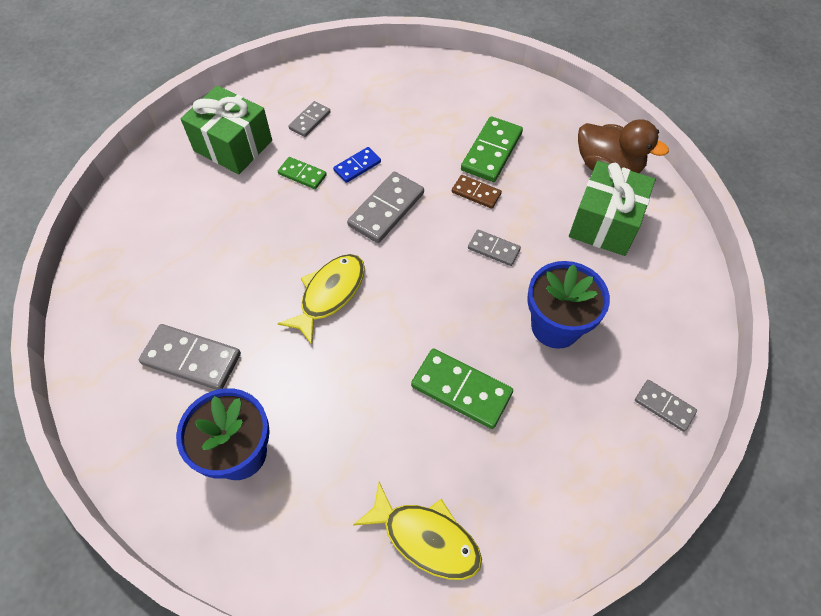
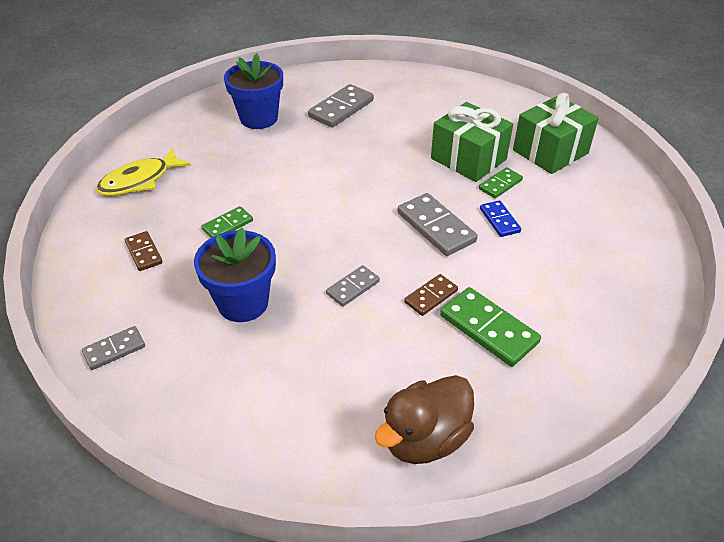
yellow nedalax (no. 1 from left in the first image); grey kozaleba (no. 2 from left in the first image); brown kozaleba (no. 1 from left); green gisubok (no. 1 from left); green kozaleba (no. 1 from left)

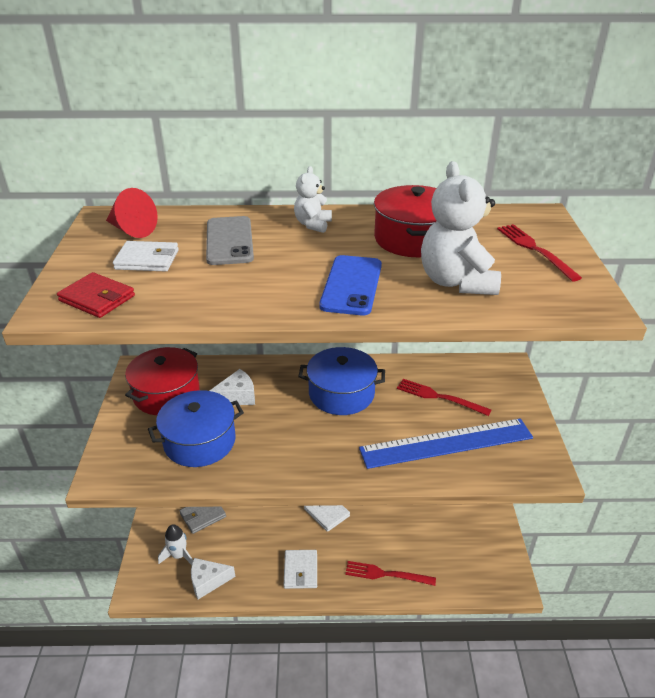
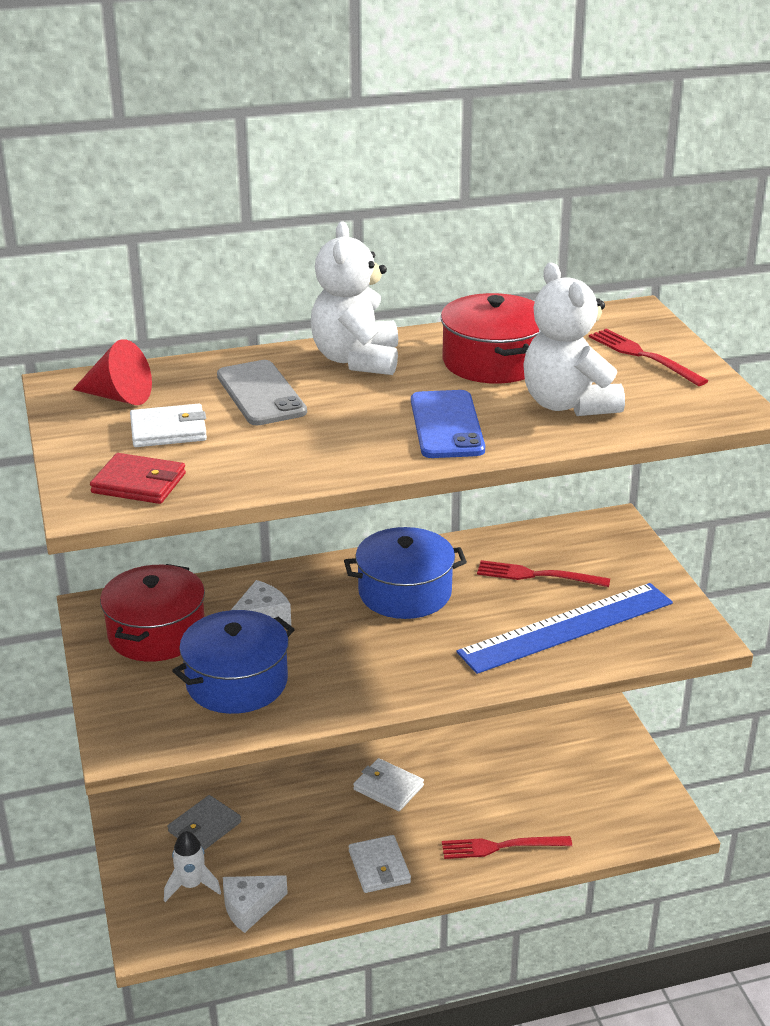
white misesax (no. 1 from left)

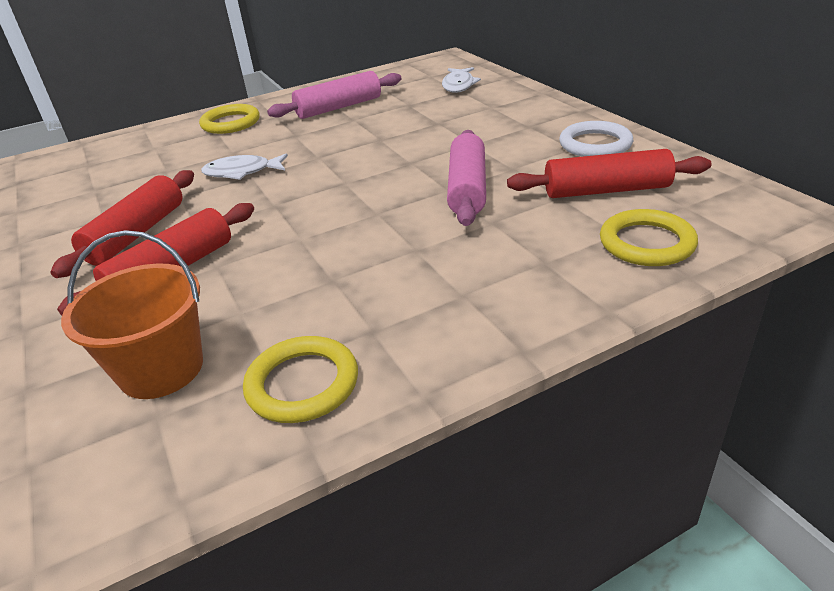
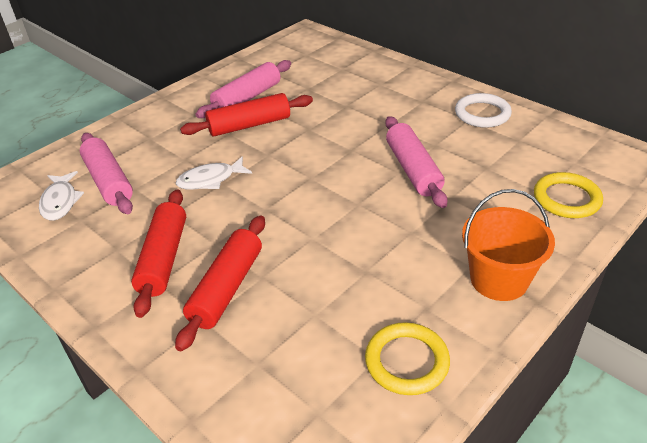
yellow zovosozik (no. 1 from left in the first image); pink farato (no. 1 from left); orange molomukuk; white nedalax (no. 1 from left); red farato (no. 3 from left)

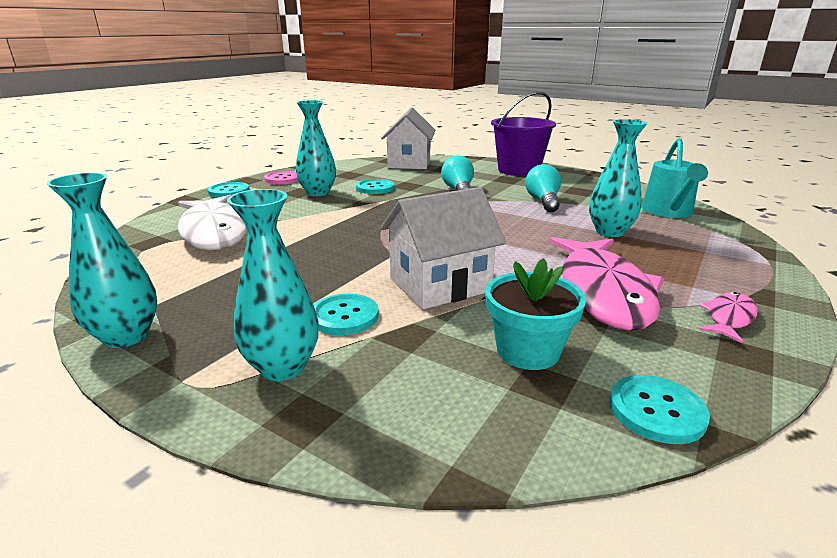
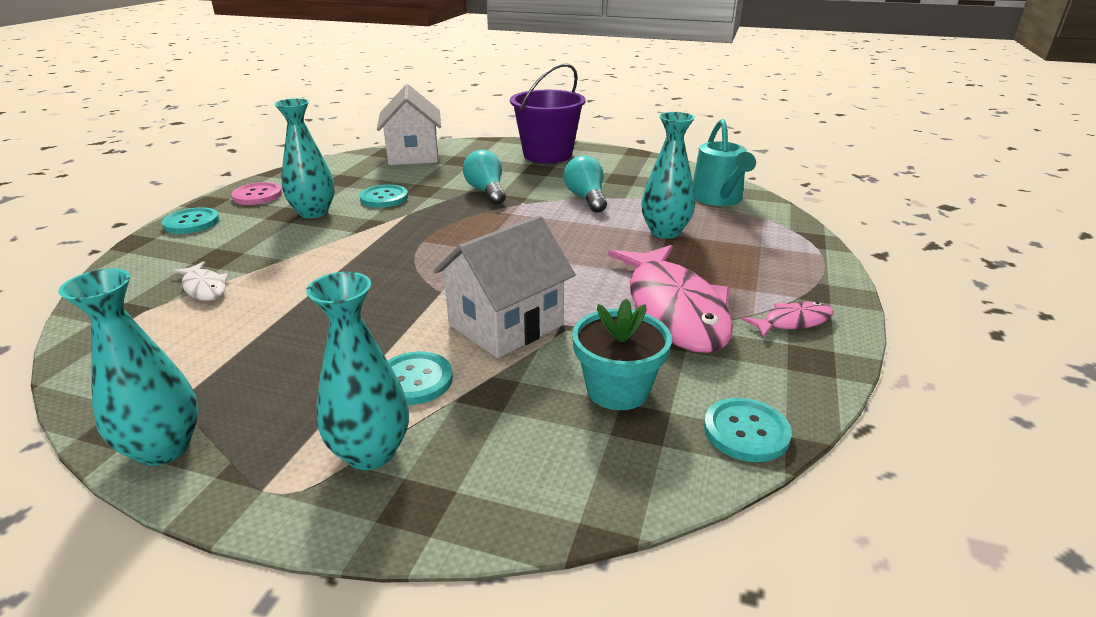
pink nedalax (no. 2 from left); white nedalax

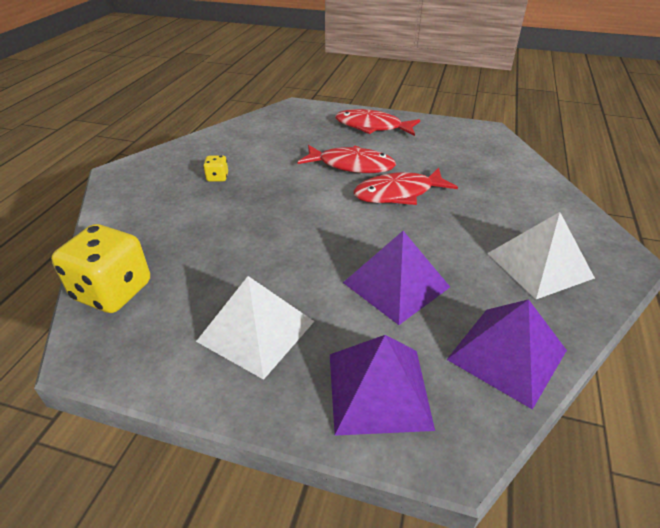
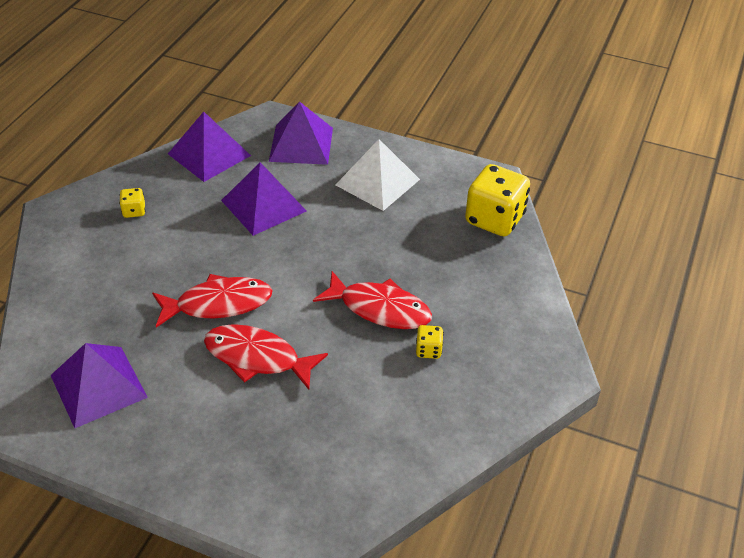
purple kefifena (no. 1 from left); red nedalax (no. 3 from left); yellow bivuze (no. 1 from left)

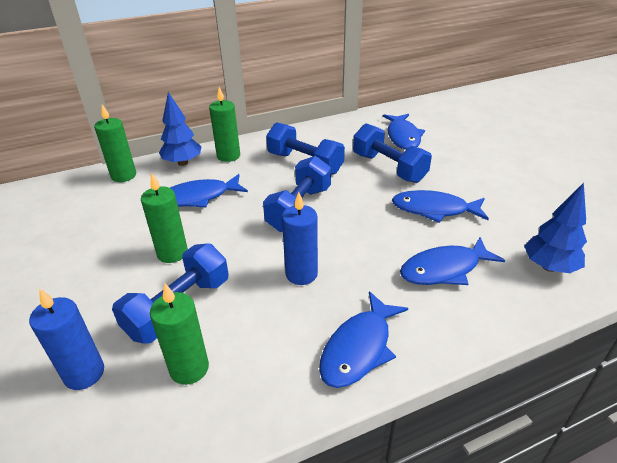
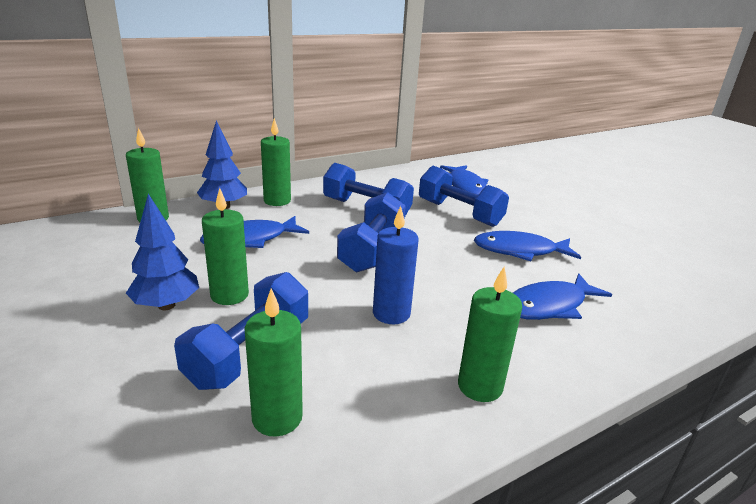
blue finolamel (no. 1 from left in the first image); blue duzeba (no. 1 from left); green finolamel (no. 5 from left)

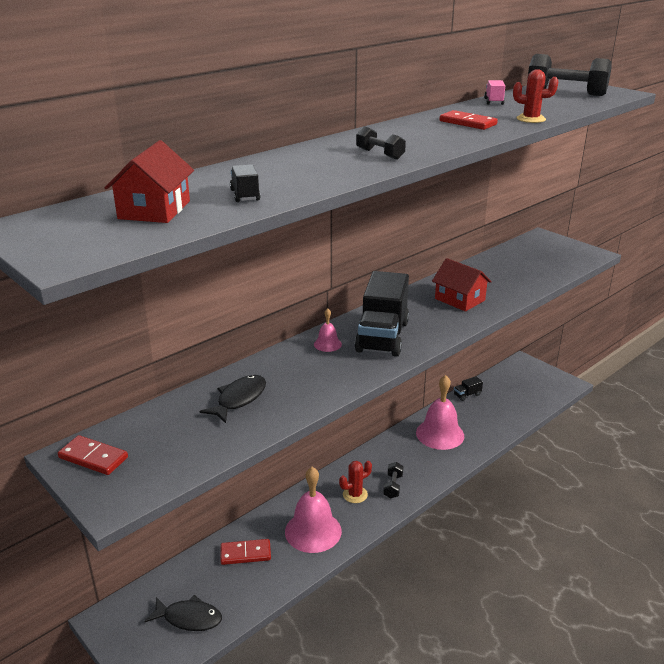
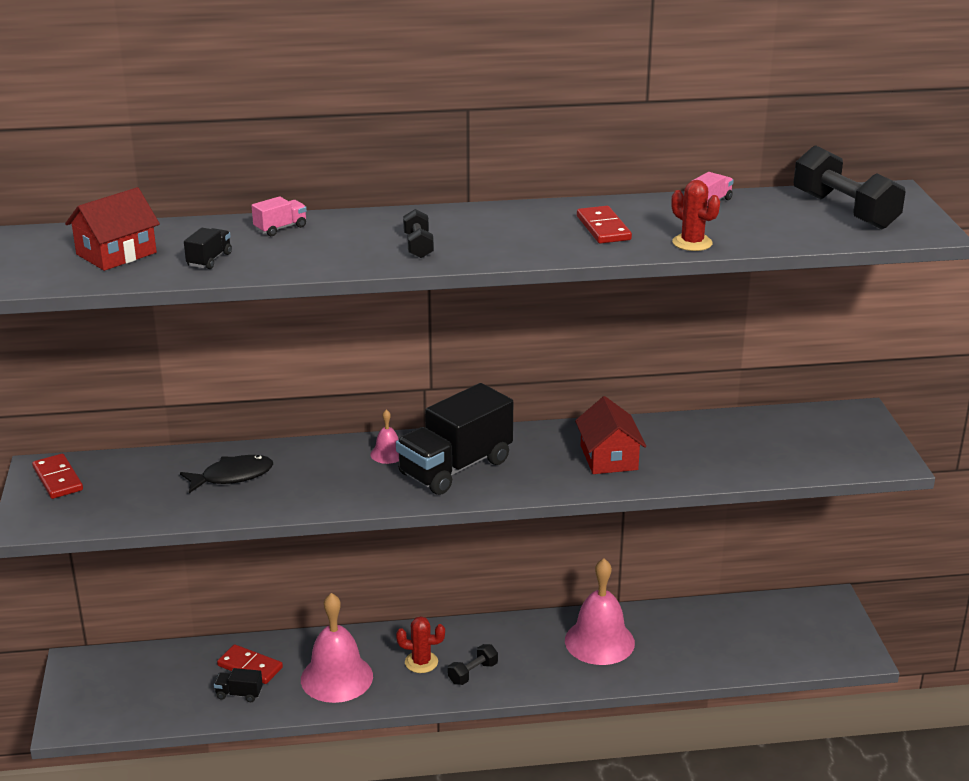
black nedalax (no. 1 from left in the first image); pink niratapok (no. 1 from left); black niratapok (no. 2 from left)

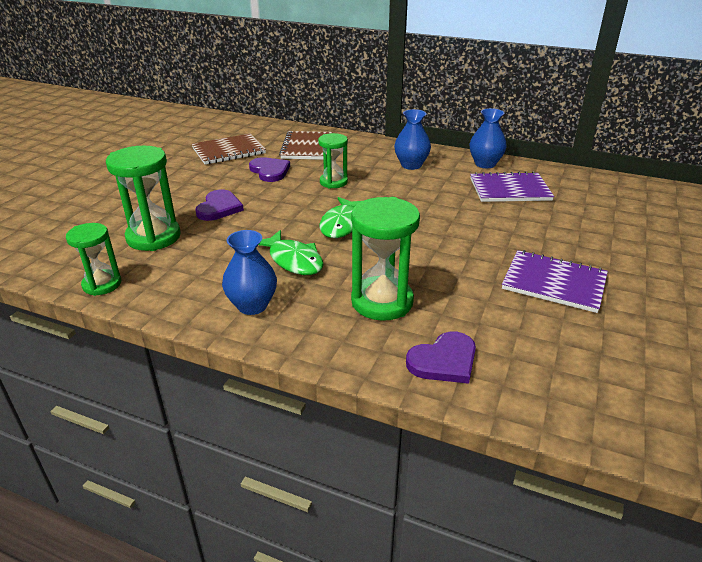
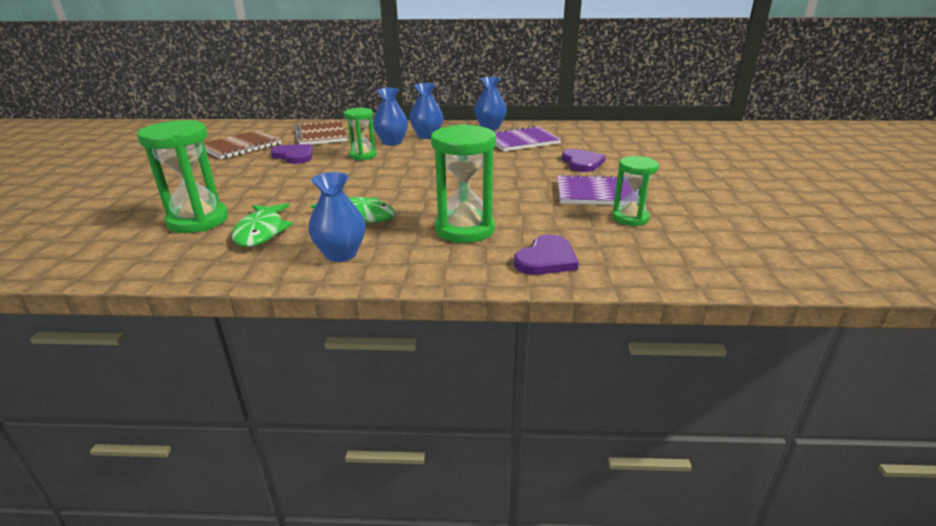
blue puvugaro (no. 2 from left); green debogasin (no. 4 from left); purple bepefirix (no. 3 from left); green nedalax (no. 1 from left)

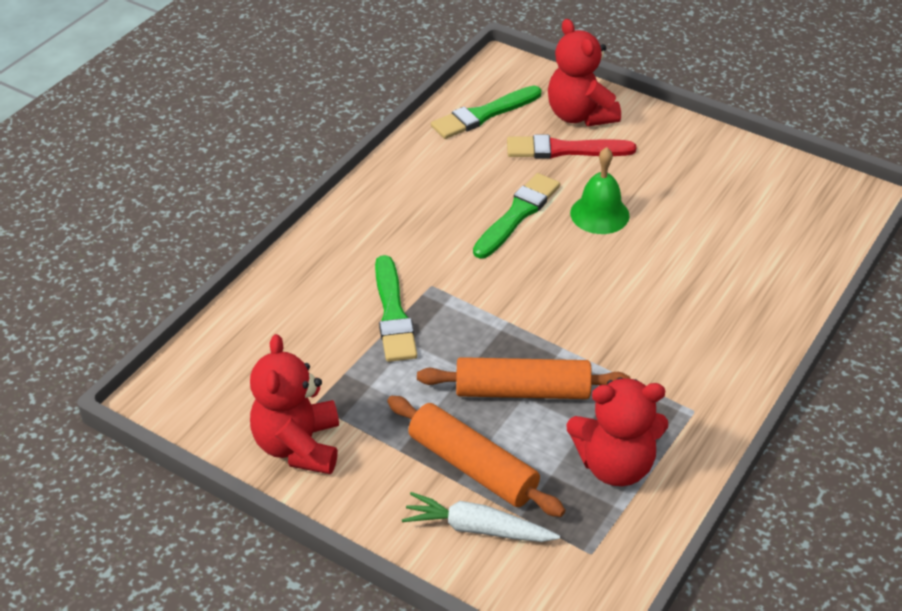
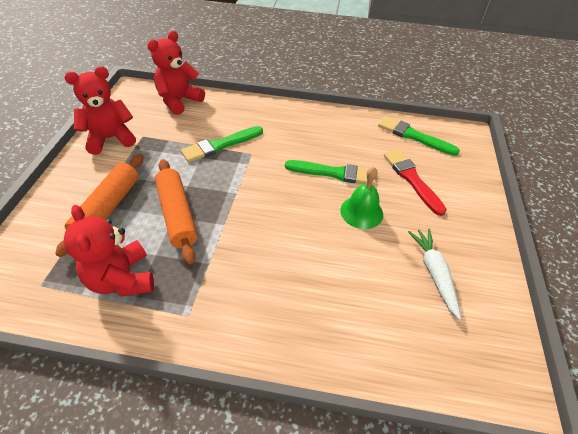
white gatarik; red misesax (no. 3 from left)

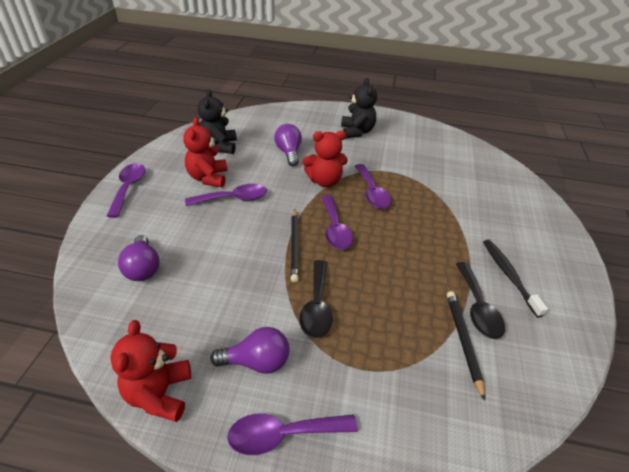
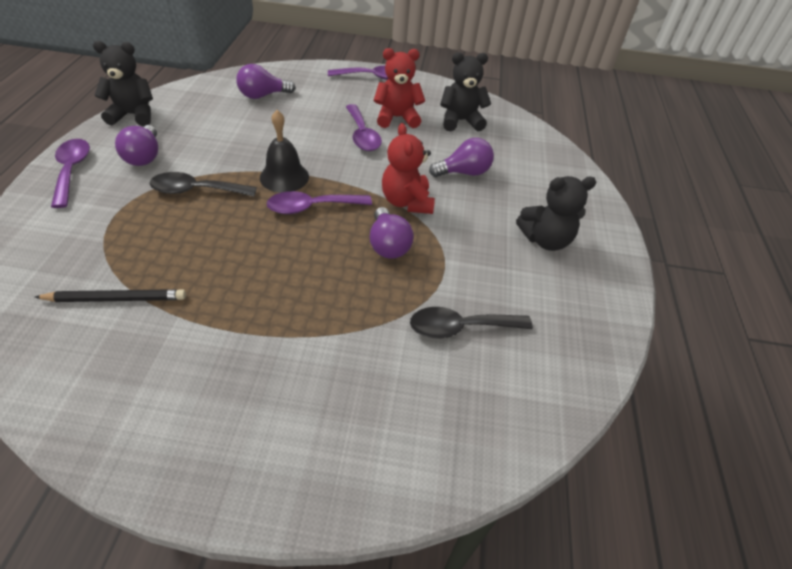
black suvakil; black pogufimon (no. 2 from left); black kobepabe; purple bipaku (no. 3 from left); black misesax (no. 1 from left)

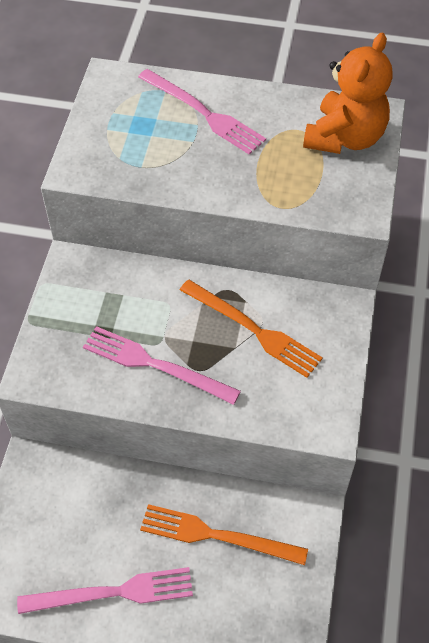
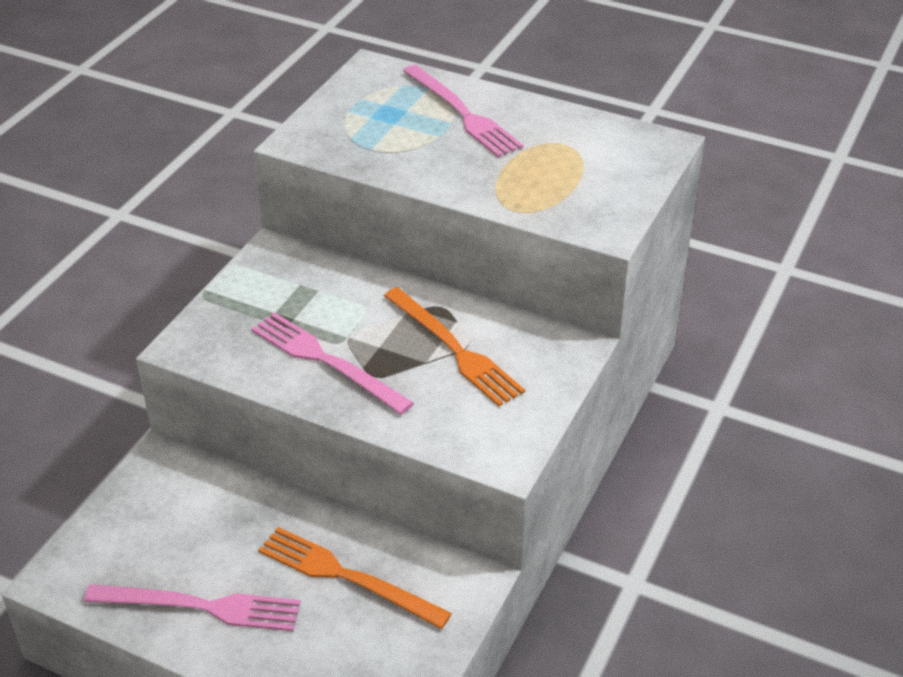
orange misesax

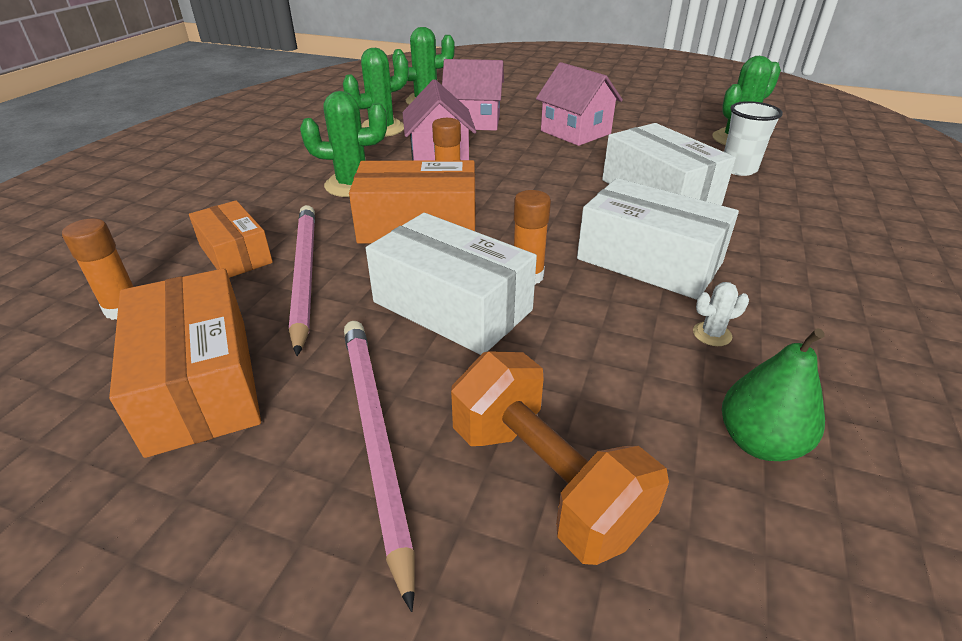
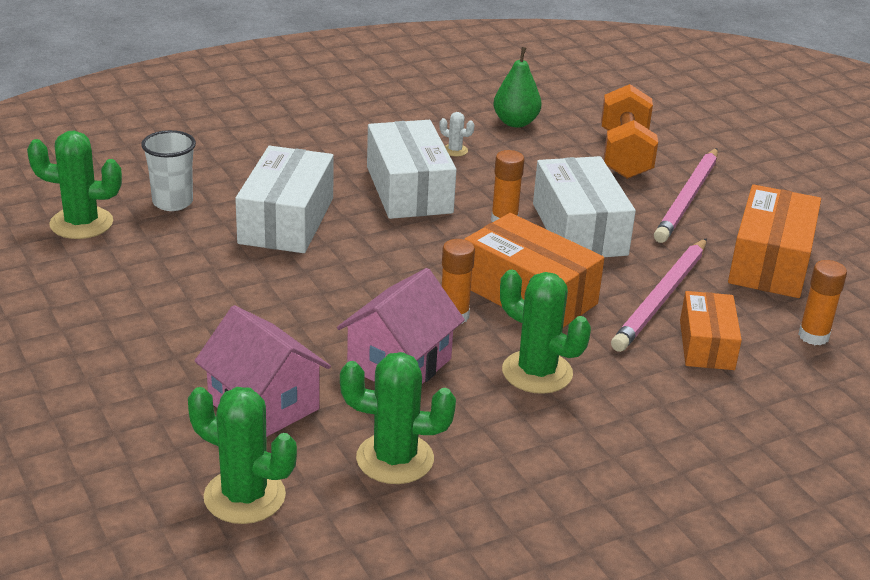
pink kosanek (no. 3 from left in the first image)

